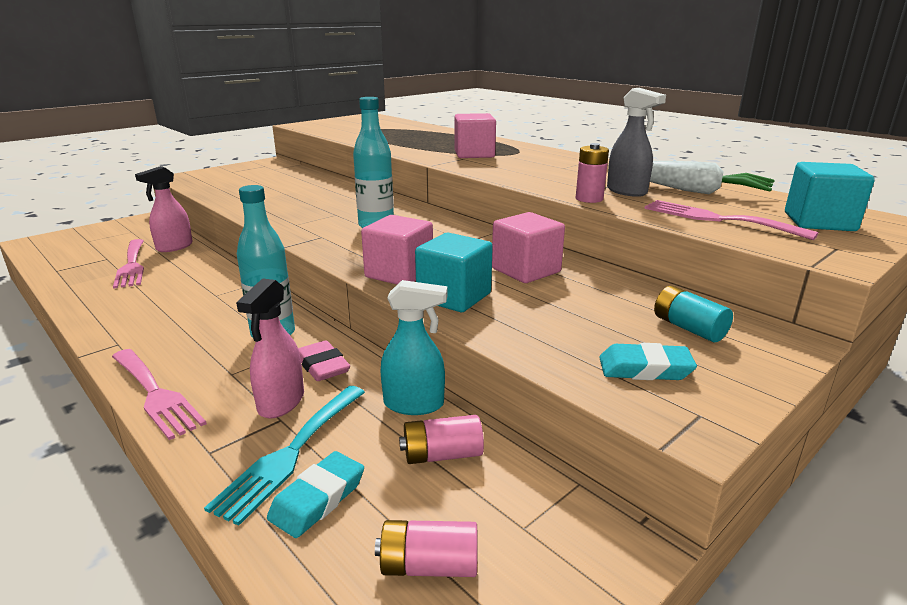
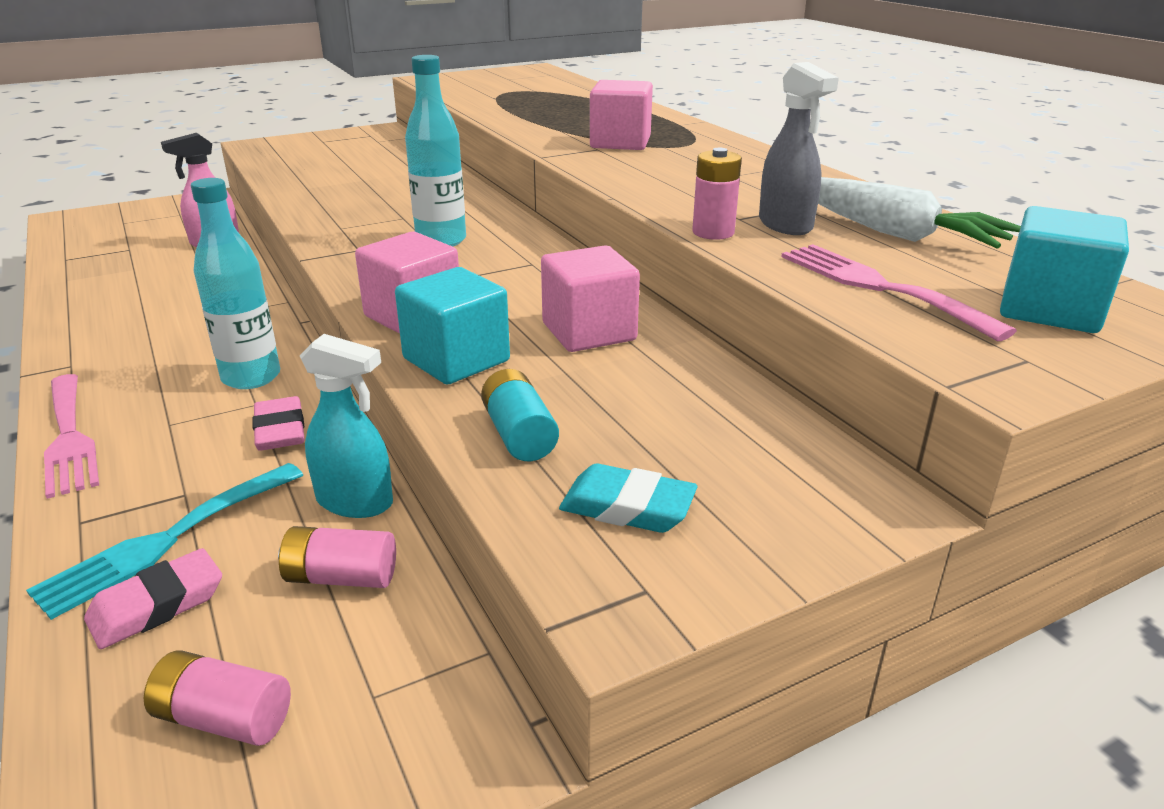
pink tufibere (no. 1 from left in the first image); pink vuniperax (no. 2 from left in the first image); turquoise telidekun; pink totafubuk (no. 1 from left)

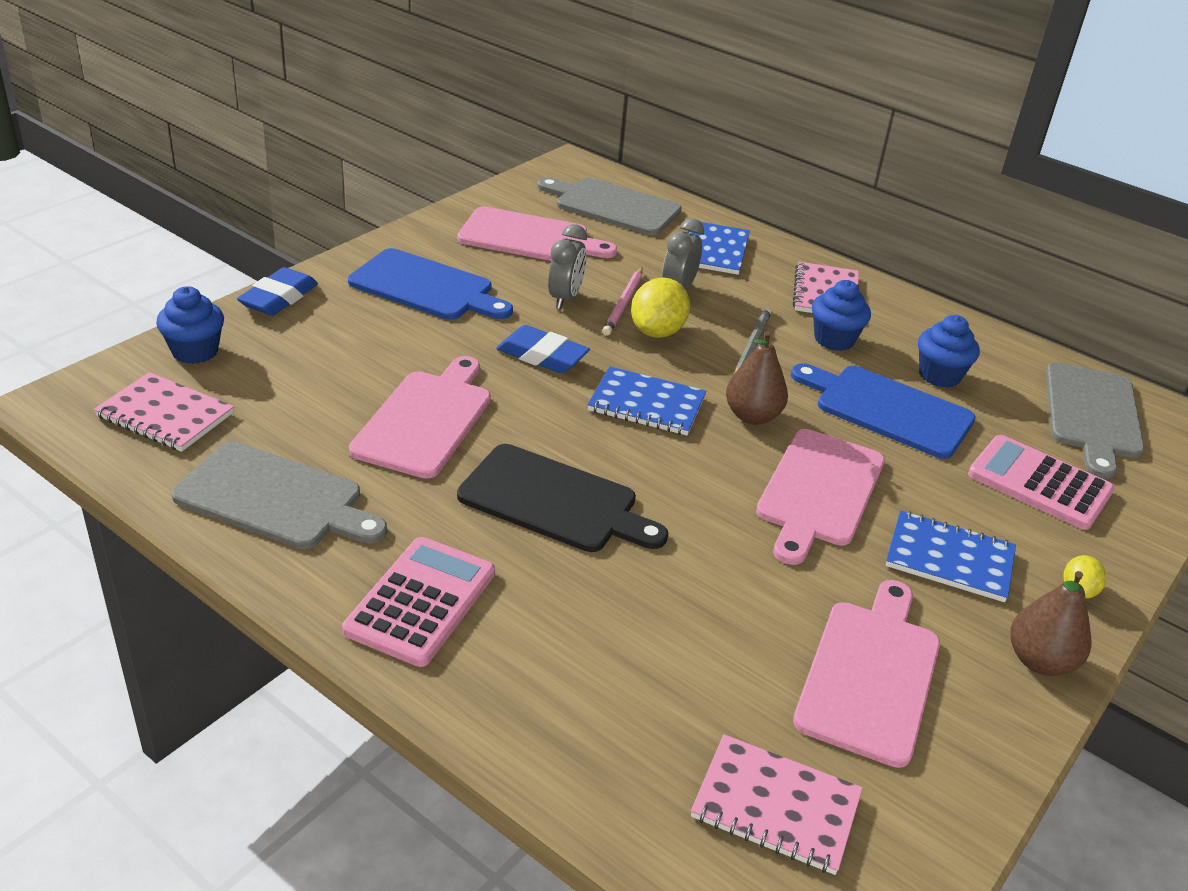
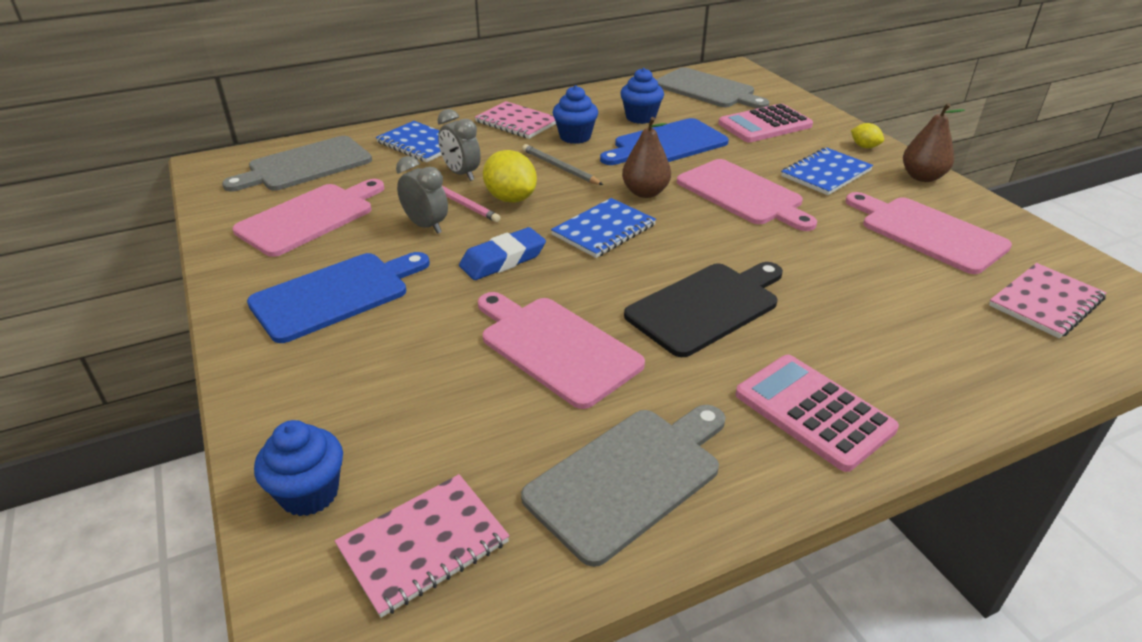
blue totafubuk (no. 1 from left in the first image)

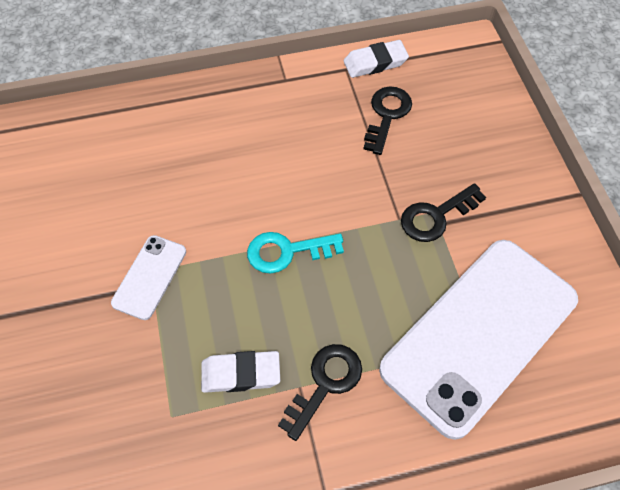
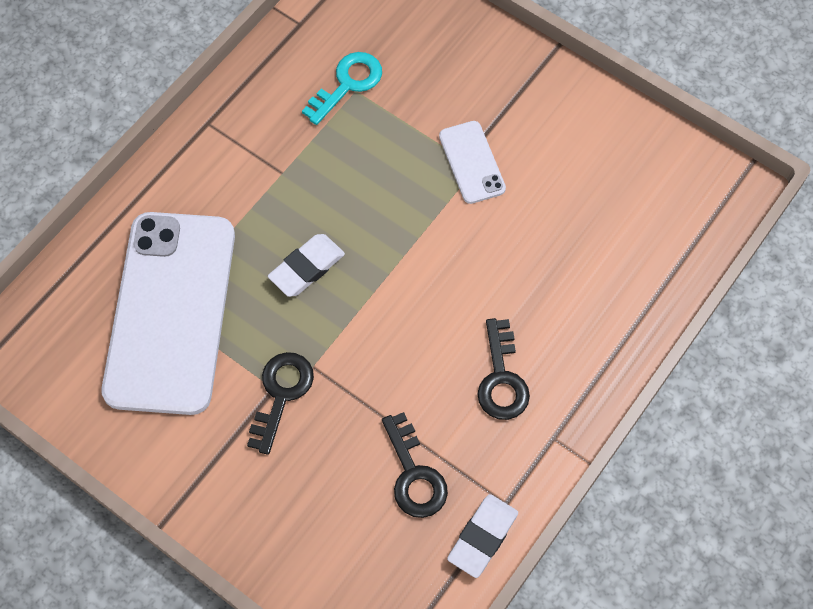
white totafubuk (no. 1 from left); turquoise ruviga; black ruviga (no. 3 from left)

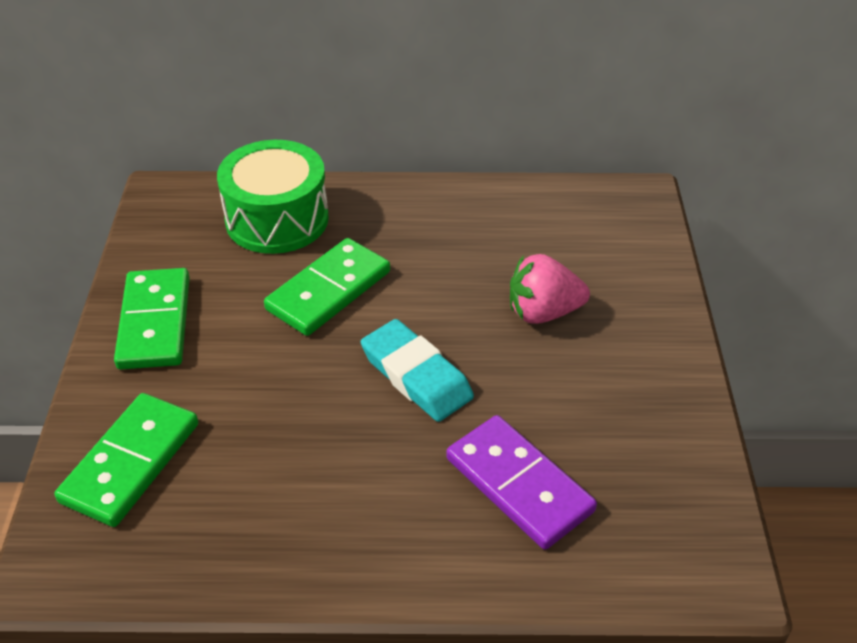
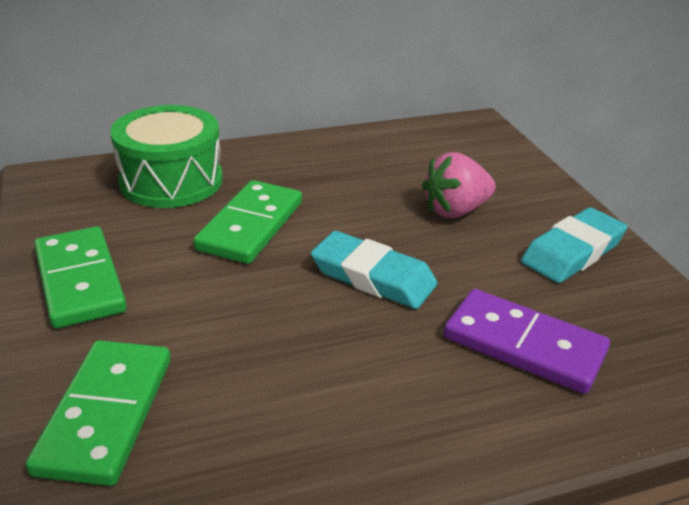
turquoise totafubuk (no. 2 from left)

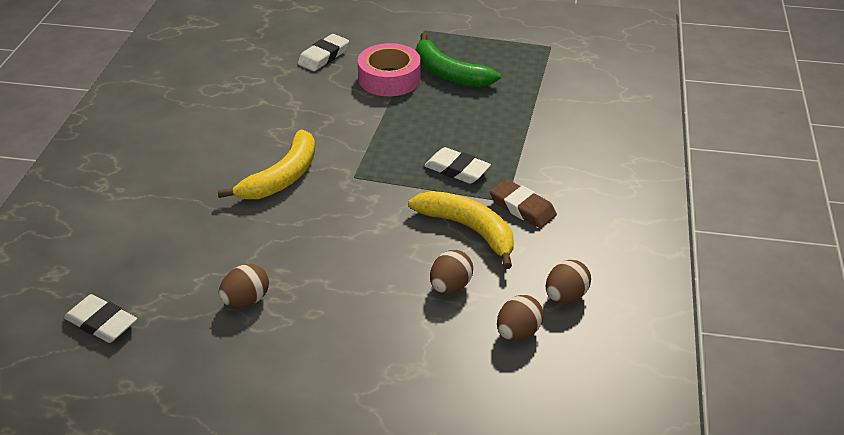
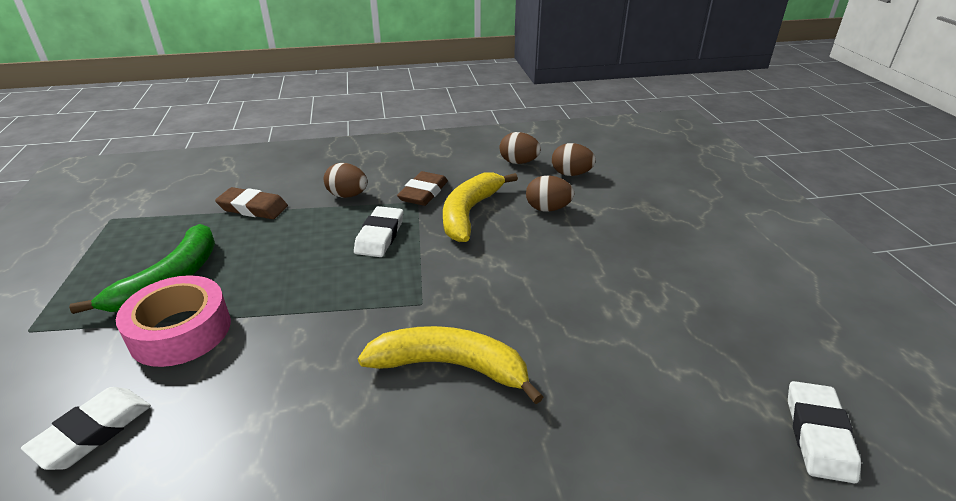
brown totafubuk (no. 1 from left); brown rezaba (no. 1 from left); white totafubuk (no. 1 from left)

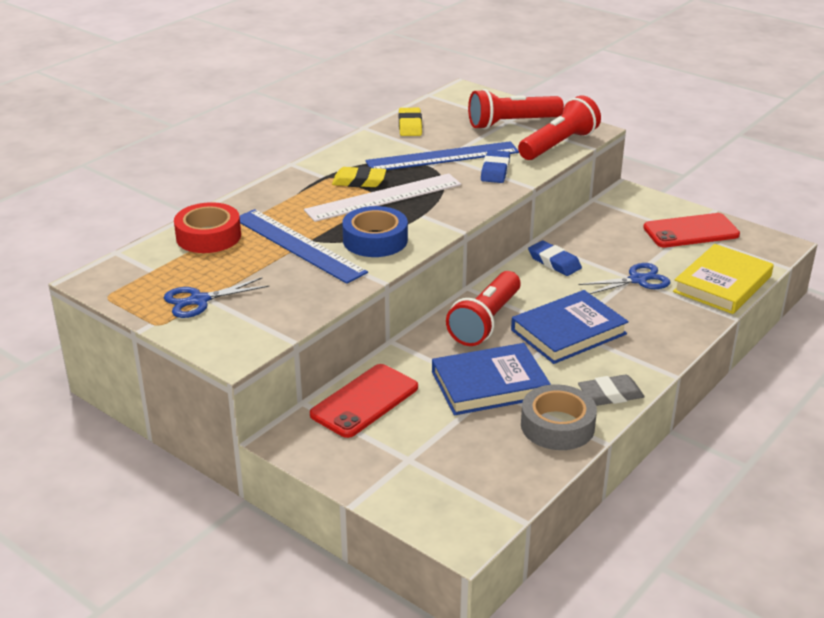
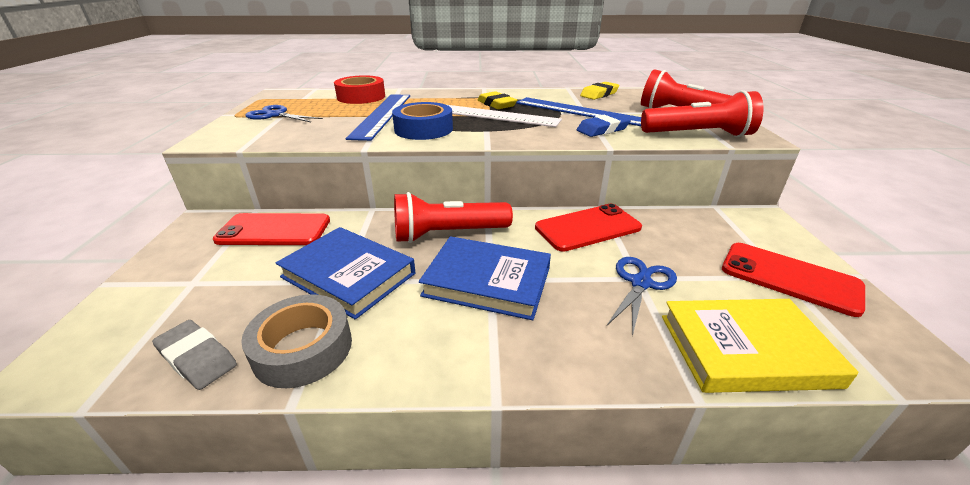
grey totafubuk; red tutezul (no. 2 from left); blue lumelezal (no. 2 from left)

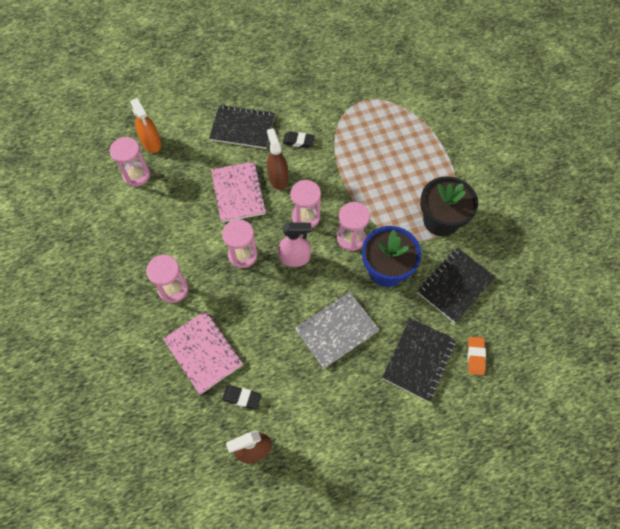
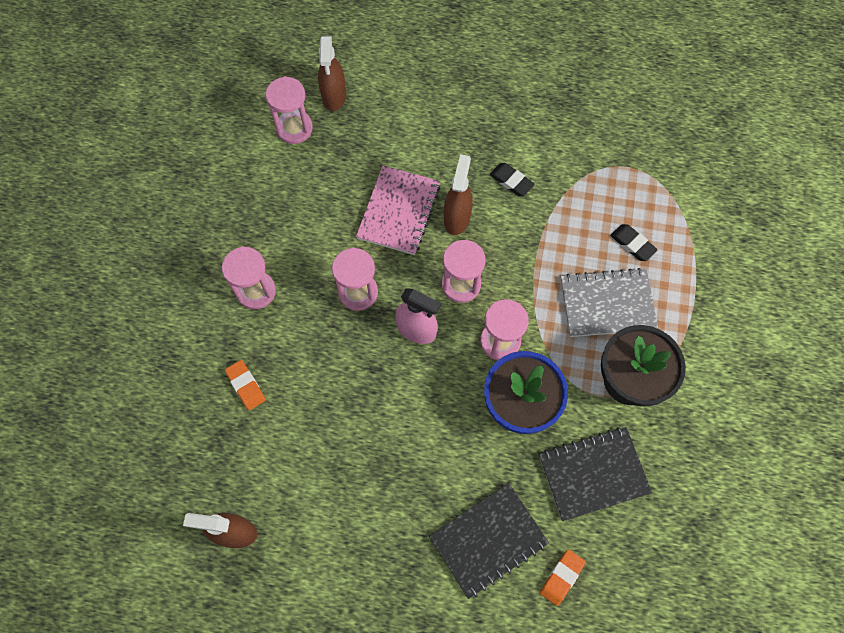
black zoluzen (no. 1 from left in the first image); black totafubuk (no. 2 from left); grey zoluzen; orange totafubuk (no. 1 from left); brown vuniperax (no. 2 from left)

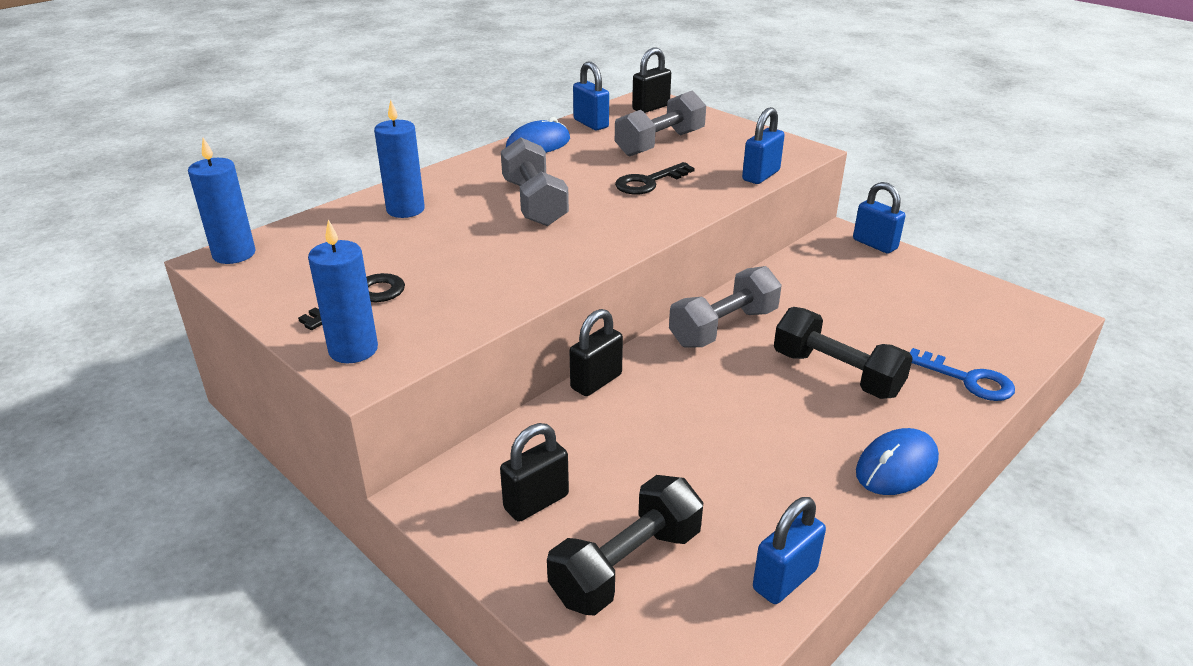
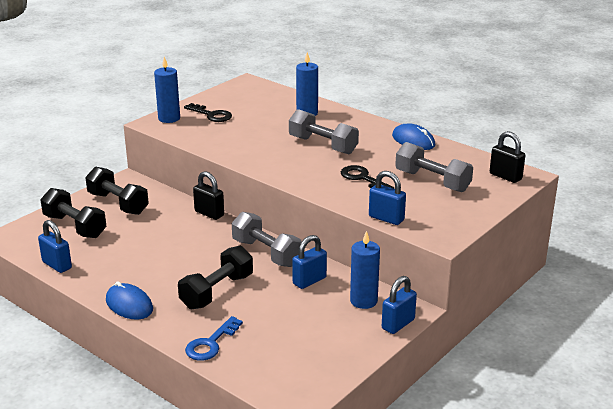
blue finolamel (no. 3 from left); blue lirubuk (no. 2 from left); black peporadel (no. 2 from left); grey peporadel (no. 2 from left)

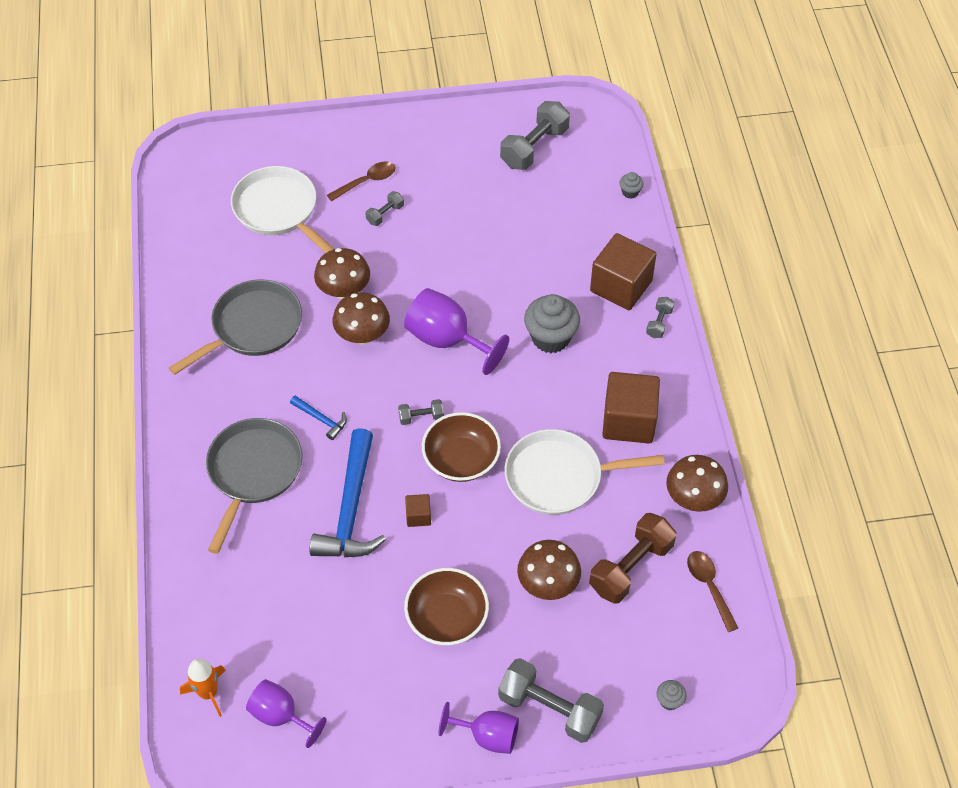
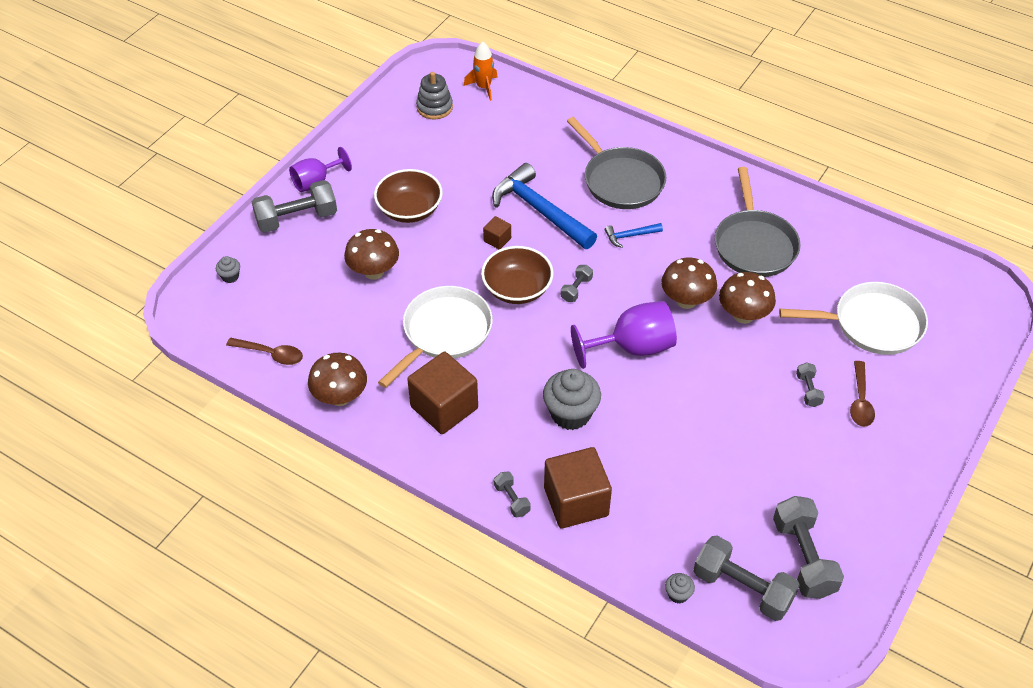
brown peporadel; grey peporadel (no. 4 from left); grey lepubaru

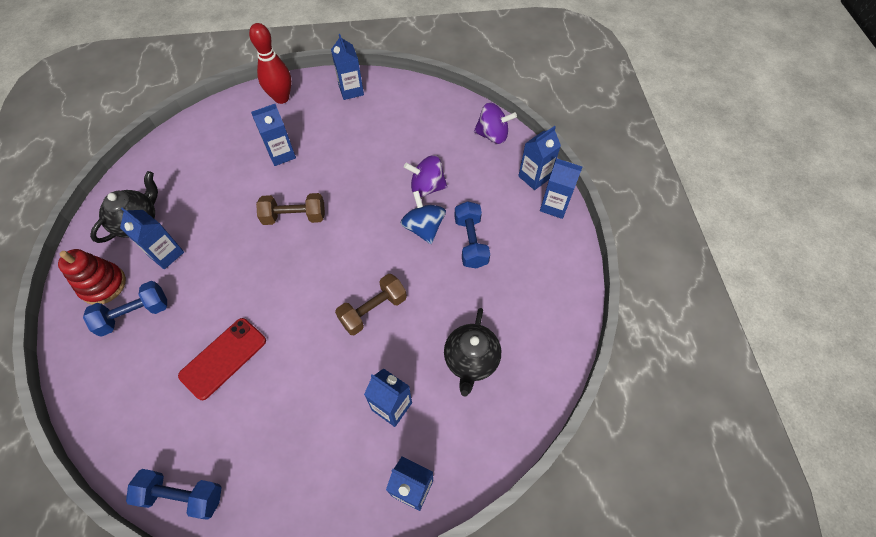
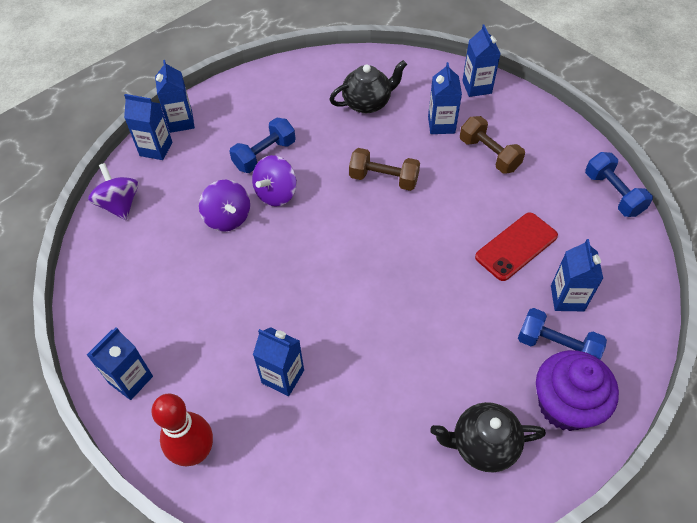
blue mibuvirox (no. 7 from left); brown peporadel (no. 2 from left); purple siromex; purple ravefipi (no. 3 from left); red tutezul

